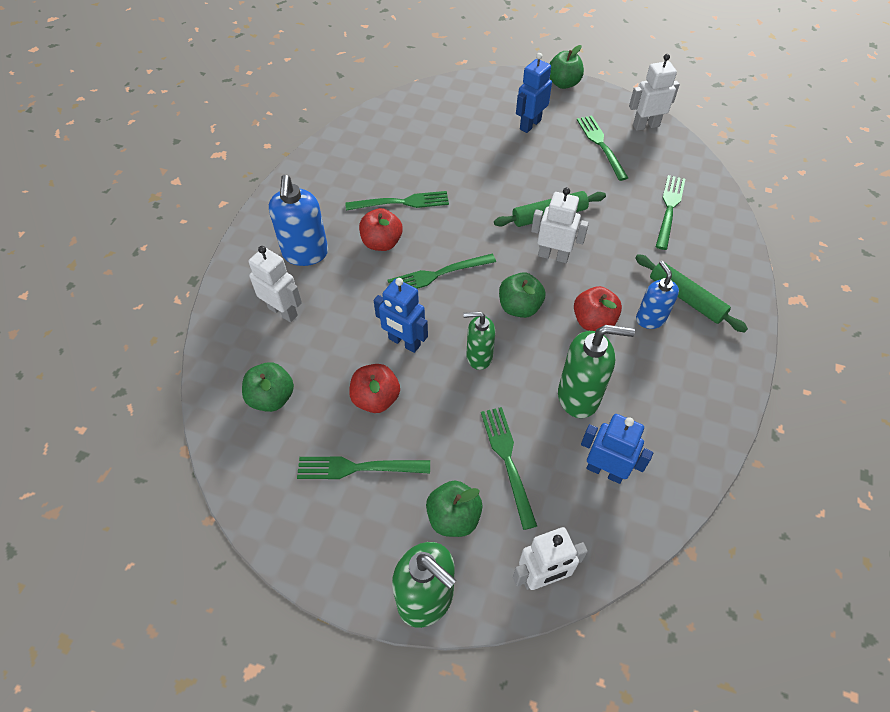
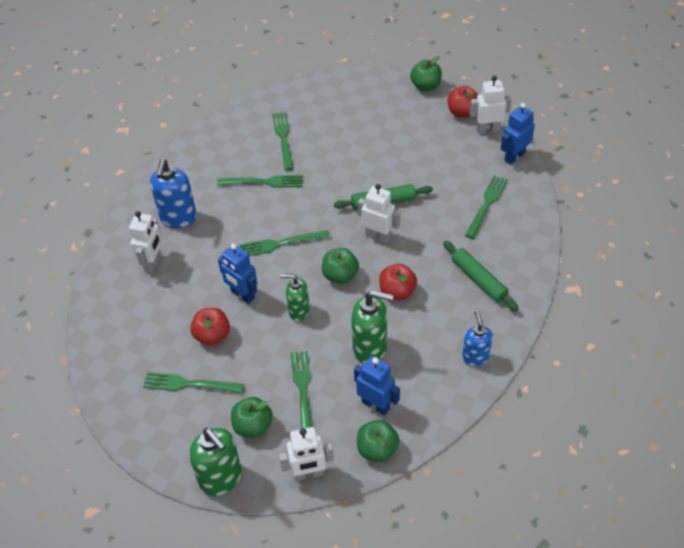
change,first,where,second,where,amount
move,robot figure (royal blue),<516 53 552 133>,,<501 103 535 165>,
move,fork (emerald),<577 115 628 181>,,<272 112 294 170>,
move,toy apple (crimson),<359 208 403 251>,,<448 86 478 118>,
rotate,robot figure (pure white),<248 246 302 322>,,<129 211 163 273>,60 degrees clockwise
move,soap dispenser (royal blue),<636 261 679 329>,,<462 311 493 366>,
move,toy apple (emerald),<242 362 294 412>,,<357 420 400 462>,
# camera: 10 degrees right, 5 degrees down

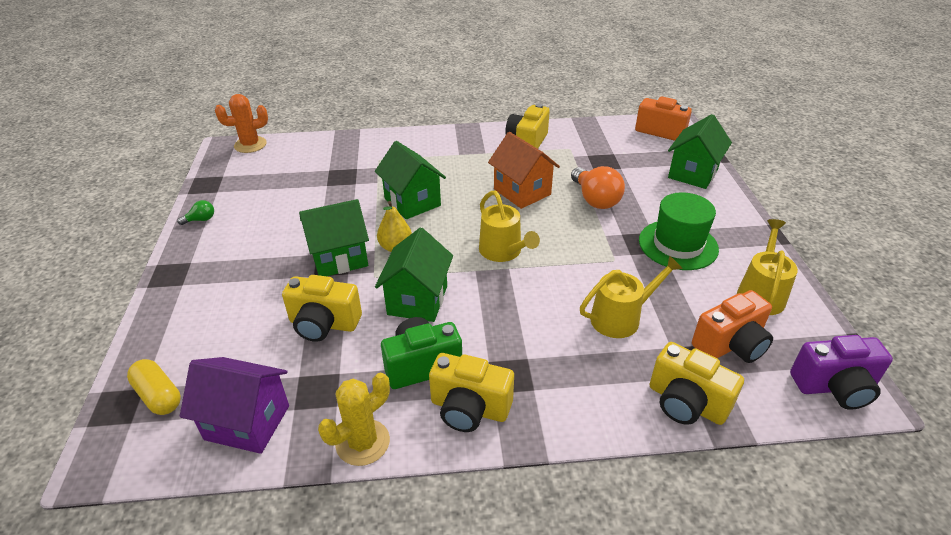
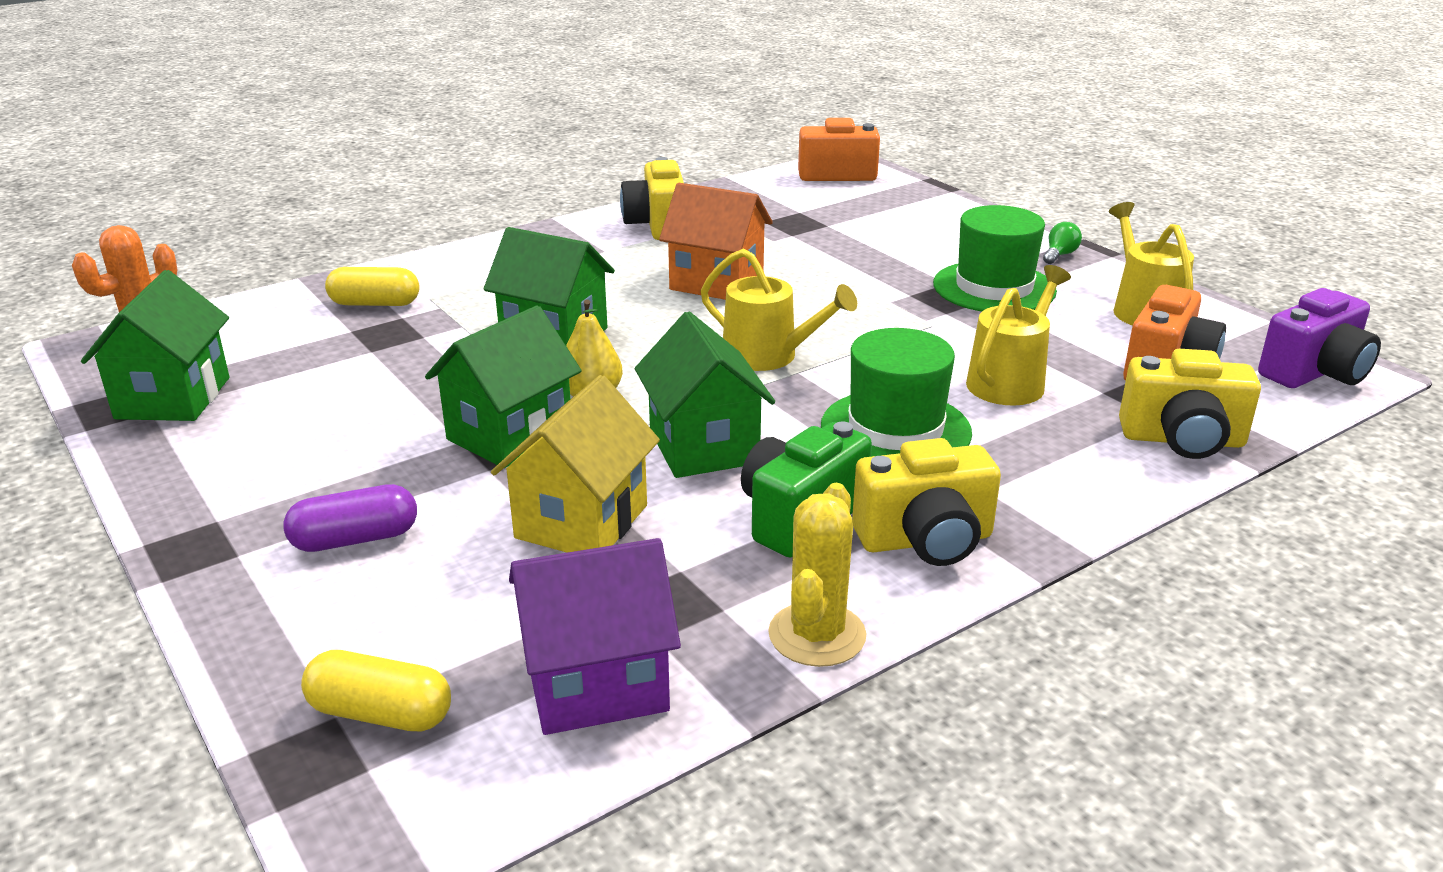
change,first,where,second,where,amount
move,toy house (emerald),<668 114 732 189>,,<81 270 229 421>,
delete,lightbulb (orange-coloured),<571 166 625 209>,,,
move,lightbulb (emerald),<177 200 214 225>,,<1043 222 1082 264>,
replace,camera (yellow),<282 275 362 342>,toy house (yellow),<491 375 660 553>,
insert,,,pill (yellow),<325 267 420 306>,
insert,,,tall hat (emerald),<821 328 972 457>,
insert,,,pill (royal purple),<283 484 417 552>,
# camera: 30 degrees left, 10 degrees down

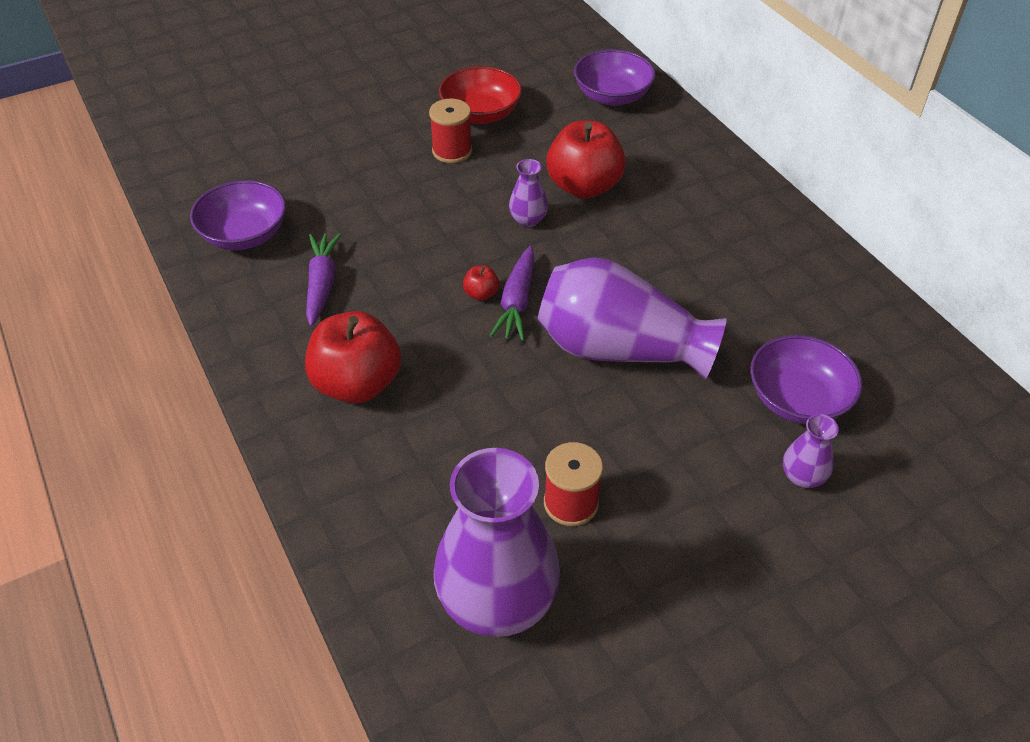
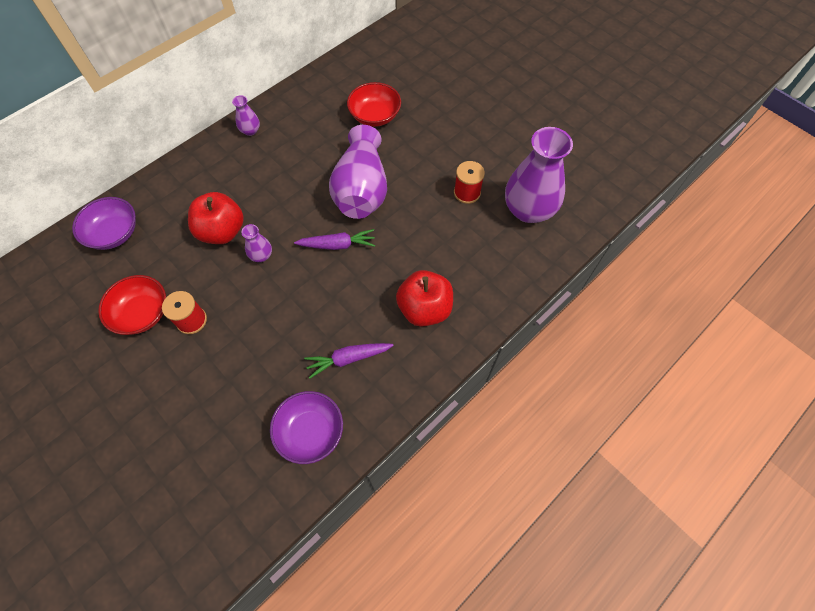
change,first,where,second,where,amount
delete,toy apple (crimson),<463 265 499 301>,,,
recolor,bowl (royal purple),<750 335 862 424>,bowl (crimson),<347 82 401 127>,
move,vase (royal purple),<783 414 839 488>,,<232 95 260 136>,
# camera: 105 degrees left, 15 degrees up

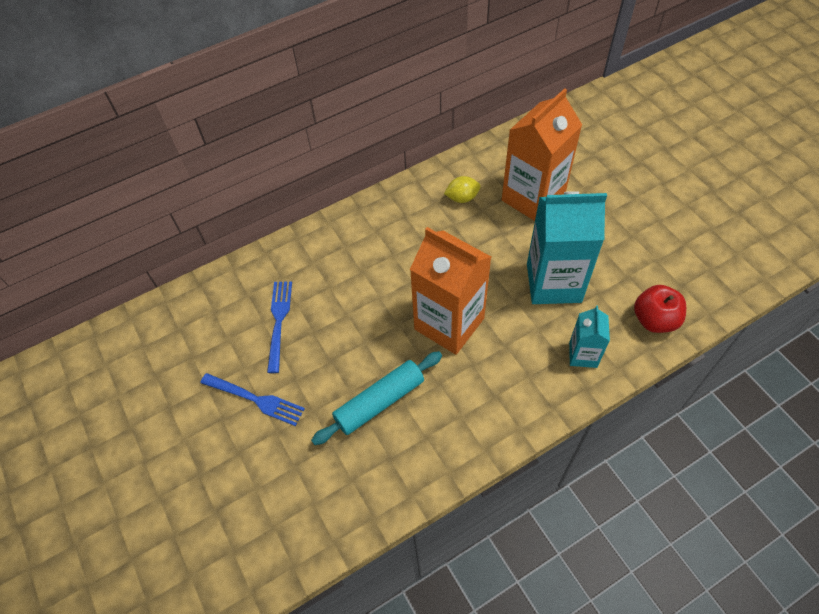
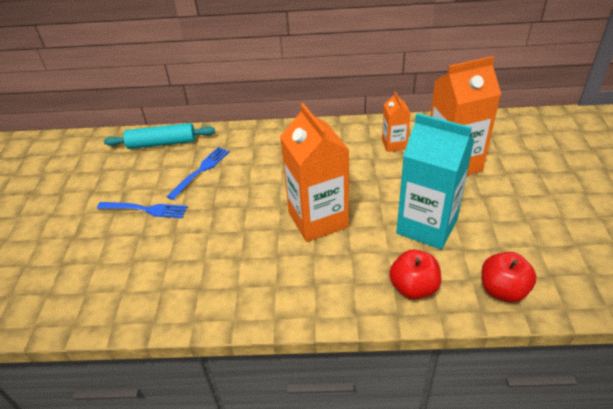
change,first,where,second,where,amount
replace,citrus fruit (yellow),<444 176 481 203>,milk carton (orange-coloured),<382 92 411 152>,
replace,milk carton (turquoise),<569 306 610 368>,toy apple (crimson),<389 250 441 300>,
move,rolling pin (turquoise),<311 351 442 445>,,<104 123 215 149>,
rotate,fork (royal blue),<200 373 305 426>,,<97 202 187 218>,45 degrees counterclockwise
# camera: 30 degrees right, 15 degrees down

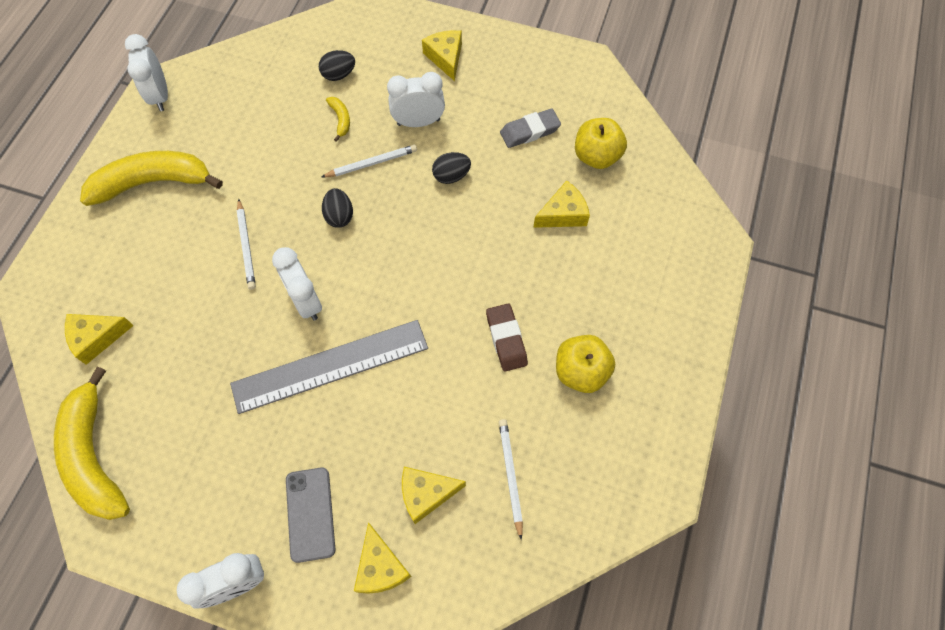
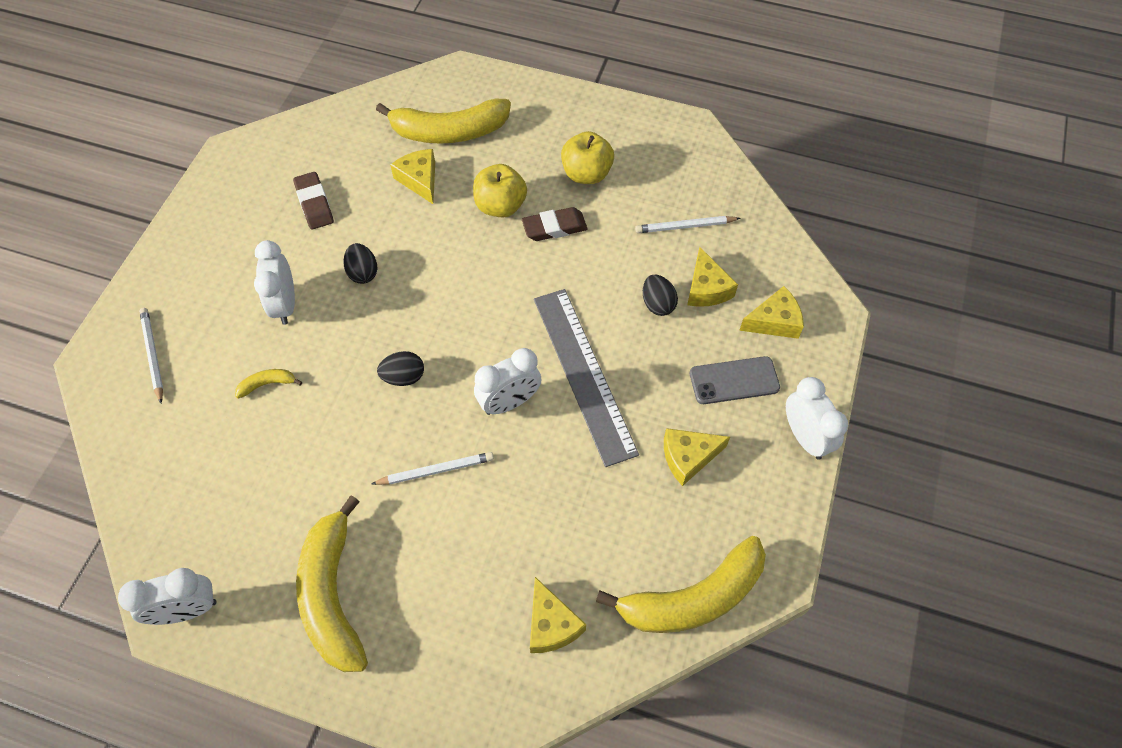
change,first,where,second,where,amount
move,piece of cheese (yellow),<422 30 462 81>,,<664 428 730 486>,
move,toy egg (jet-black),<319 50 355 81>,,<643 275 678 316>,
recolor,pencil eraser (gray),<500 109 561 148>,pencil eraser (brown),<293 172 334 230>,
move,toy apple (yellow),<575 118 627 169>,,<473 164 527 218>,
move,lead pencil (pure white),<321 145 417 177>,,<139 308 163 403>,
insert,,,banana (yellow),<376 99 511 144>,
# camera: 90 degrees left, 5 degrees down

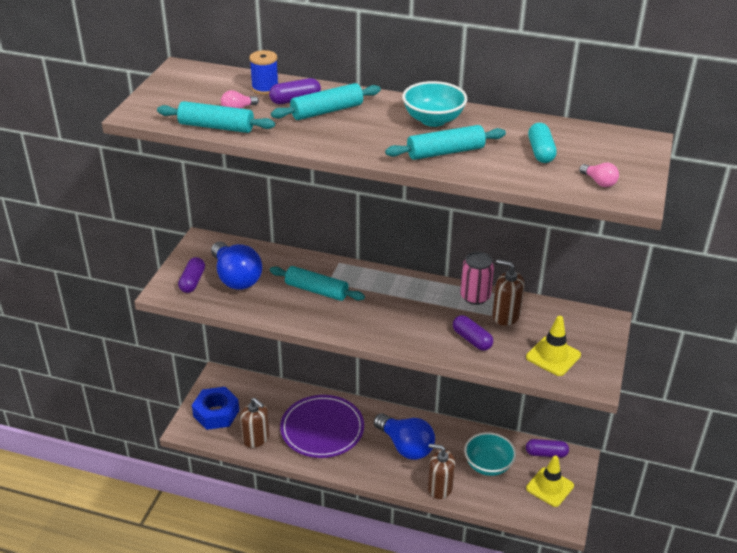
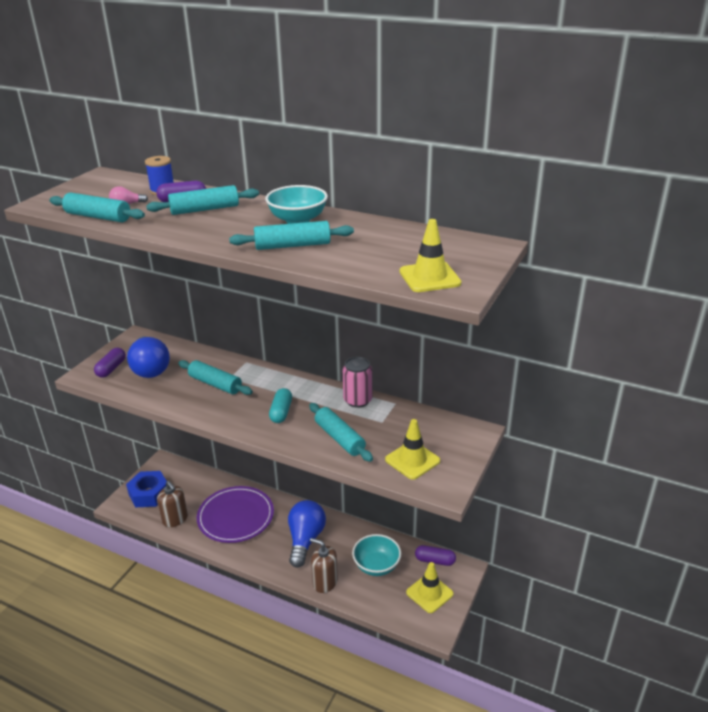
change,first,where,second,where,amount
move,pill (turquoise),<528 123 557 163>,,<269 388 292 423>,
replace,lightbulb (pink),<579 163 619 187>,traffic cone (yellow),<400 219 461 292>,
delete,soap dispenser (brown),<492 259 525 326>,,,
replace,pill (royal purple),<453 315 493 351>,rolling pin (turquoise),<309 403 373 462>,
rotate,lightbulb (royal blue),<374 413 435 460>,,<288 500 326 568>,135 degrees counterclockwise
# camera: 10 degrees right, 5 degrees down

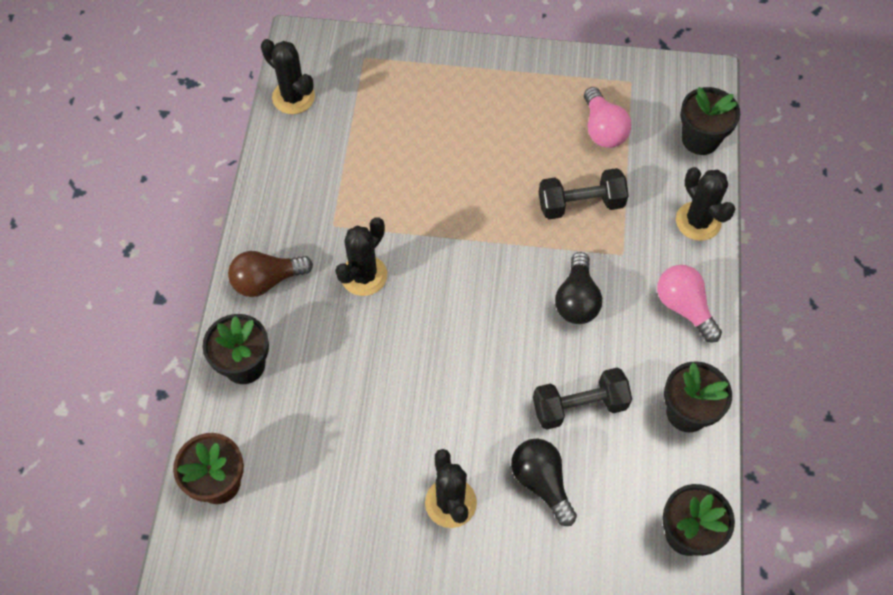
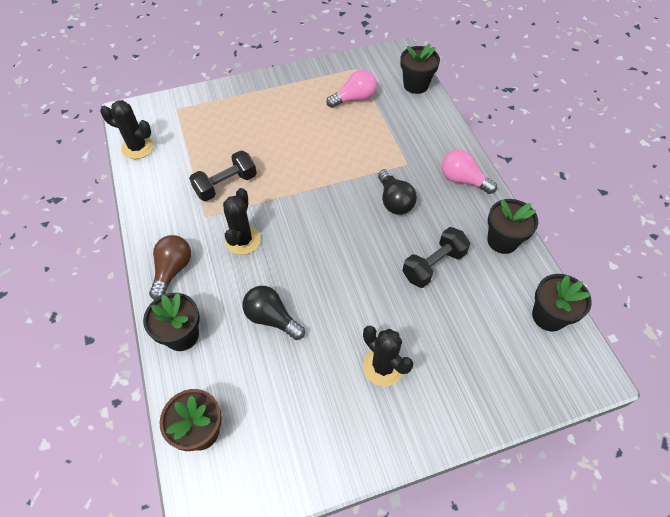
change,first,where,second,where,amount
rotate,lightbulb (pink),<584 87 631 148>,,<326 70 377 108>,75 degrees counterclockwise
delete,saguaro cactus (jet-black),<676 167 736 241>,,,
move,dumbbell (jet-black),<539 168 629 219>,,<189 150 257 201>,
rotate,lightbulb (brown),<228 251 313 297>,,<149 235 191 300>,150 degrees clockwise
move,lightbulb (jet-black),<511 439 577 526>,,<243 286 305 340>,
# camera: 25 degrees left, 5 degrees down

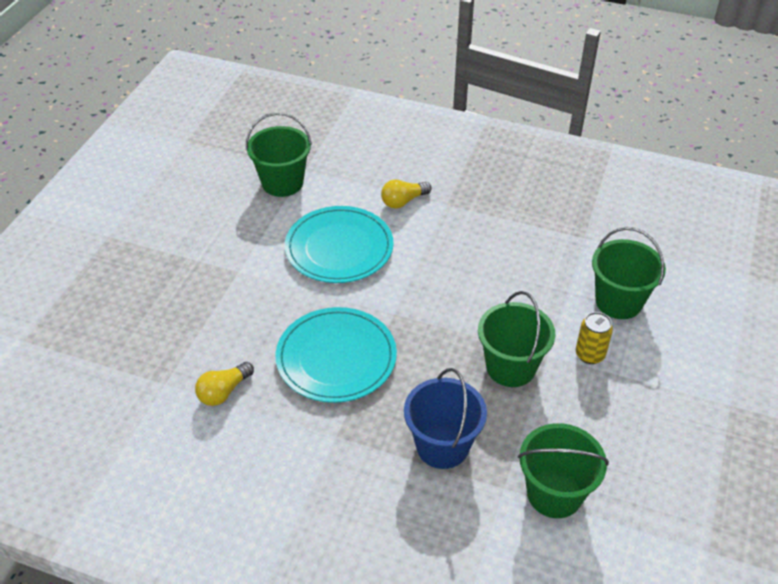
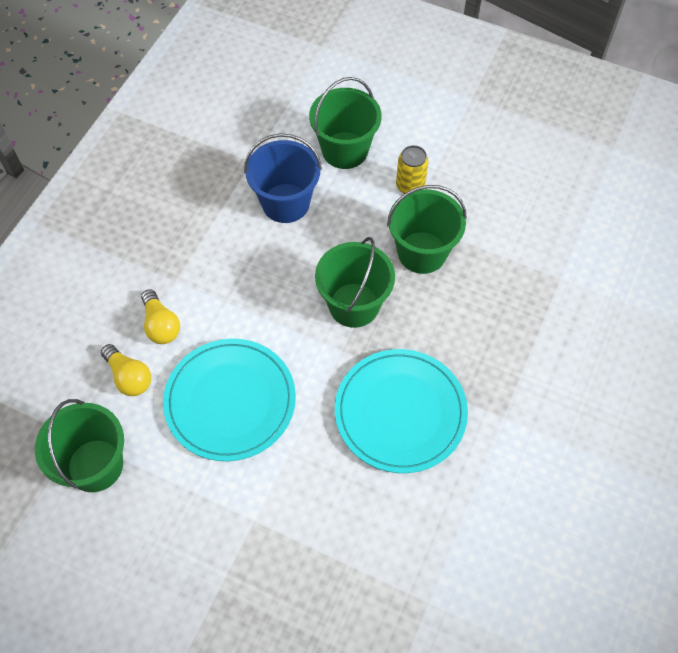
change,first,where,second,where,amount
move,lightbulb (yellow),<195 362 254 406>,,<101 344 151 396>,
move,bucket (royal blue),<404 368 487 469>,,<244 133 322 223>,
move,bucket (emerald),<518 423 609 518>,,<315 237 395 328>,
# camera: 85 degrees left, 15 degrees up

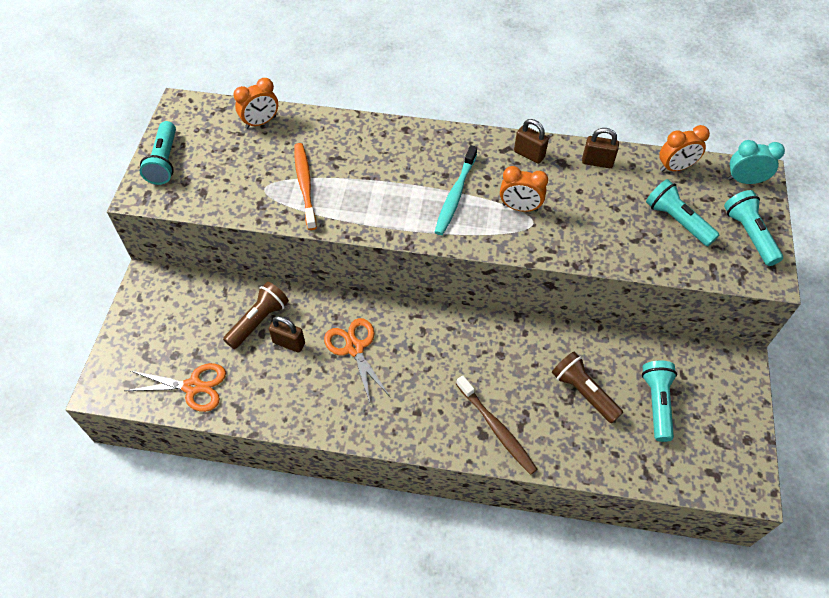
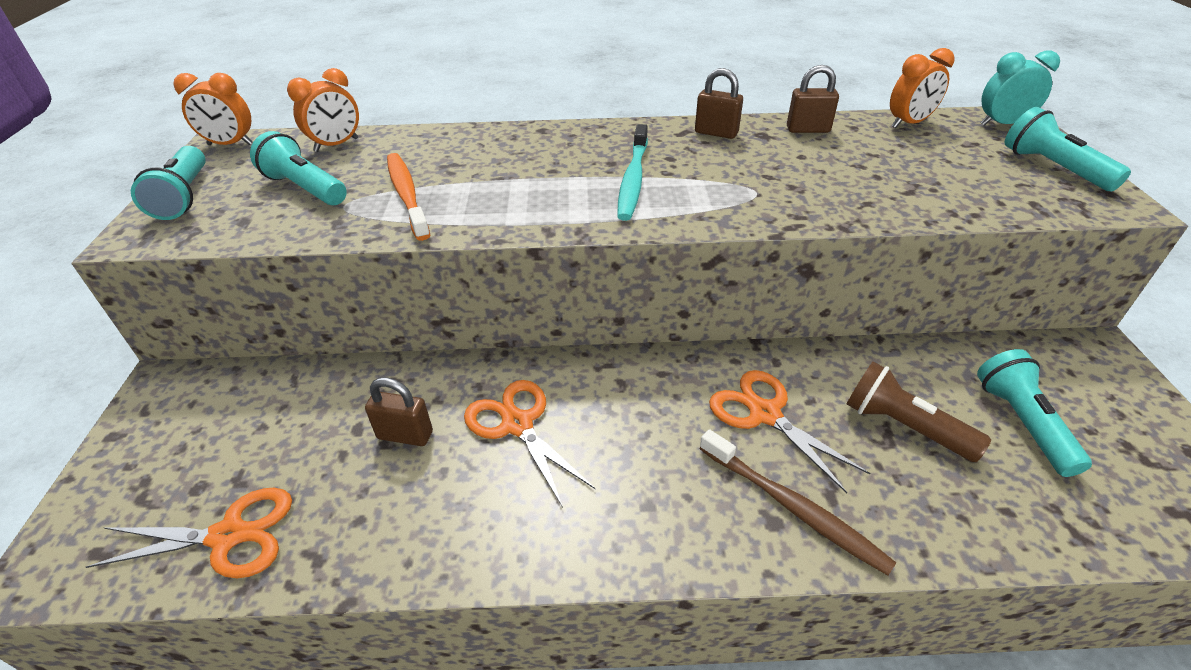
change,first,where,second,where,amount
move,alarm clock (orange-coloured),<500 166 548 212>,,<173 73 253 145>,
move,torch (turquoise),<646 179 719 246>,,<250 131 347 205>,
delete,torch (brown),<223 282 289 349>,,,
insert,,,shears (orange-coloured),<709 370 870 493>,
# camera: 10 degrees left, 15 degrees down

